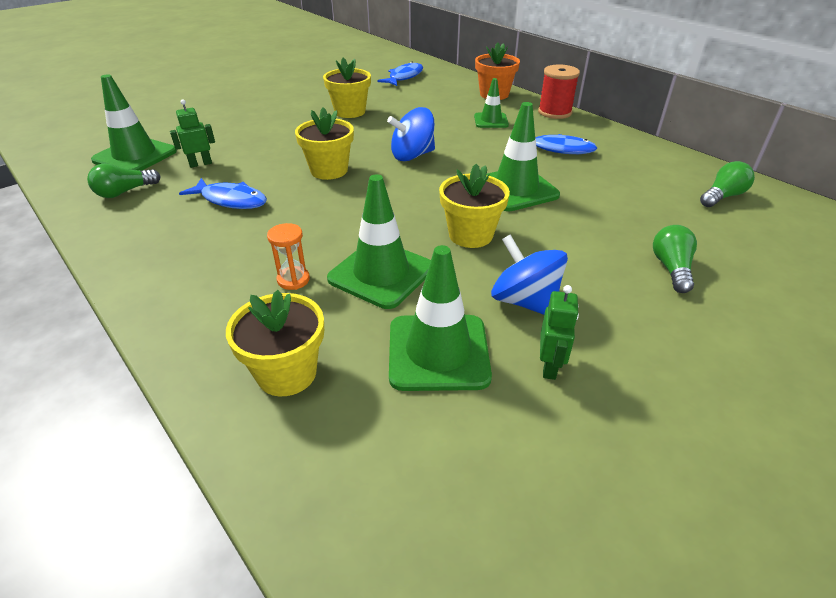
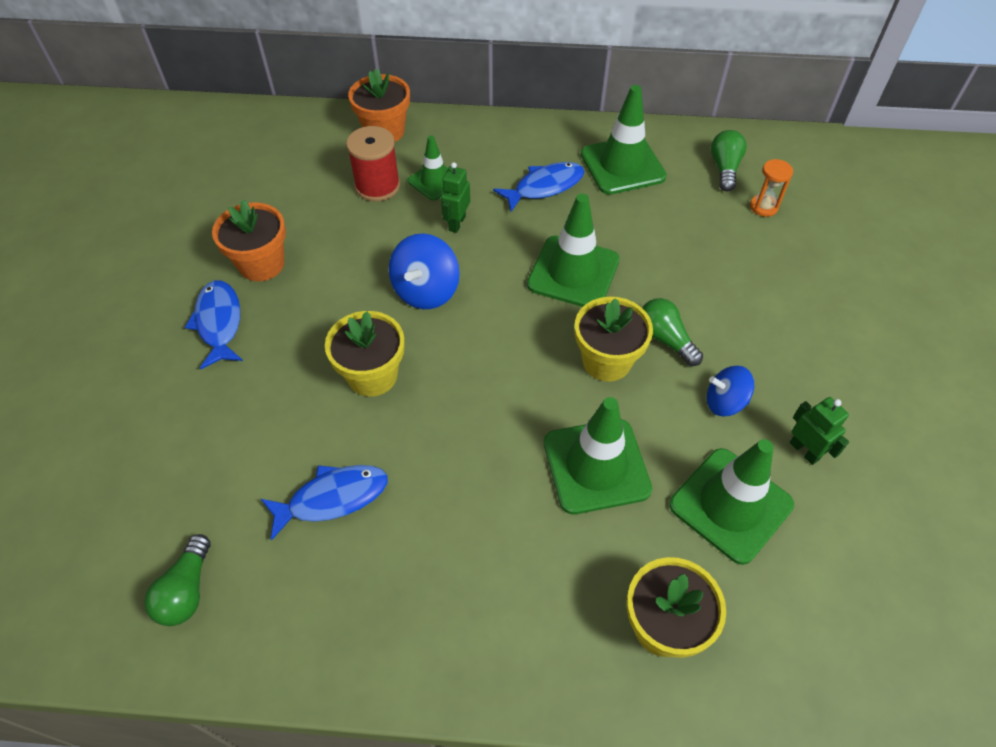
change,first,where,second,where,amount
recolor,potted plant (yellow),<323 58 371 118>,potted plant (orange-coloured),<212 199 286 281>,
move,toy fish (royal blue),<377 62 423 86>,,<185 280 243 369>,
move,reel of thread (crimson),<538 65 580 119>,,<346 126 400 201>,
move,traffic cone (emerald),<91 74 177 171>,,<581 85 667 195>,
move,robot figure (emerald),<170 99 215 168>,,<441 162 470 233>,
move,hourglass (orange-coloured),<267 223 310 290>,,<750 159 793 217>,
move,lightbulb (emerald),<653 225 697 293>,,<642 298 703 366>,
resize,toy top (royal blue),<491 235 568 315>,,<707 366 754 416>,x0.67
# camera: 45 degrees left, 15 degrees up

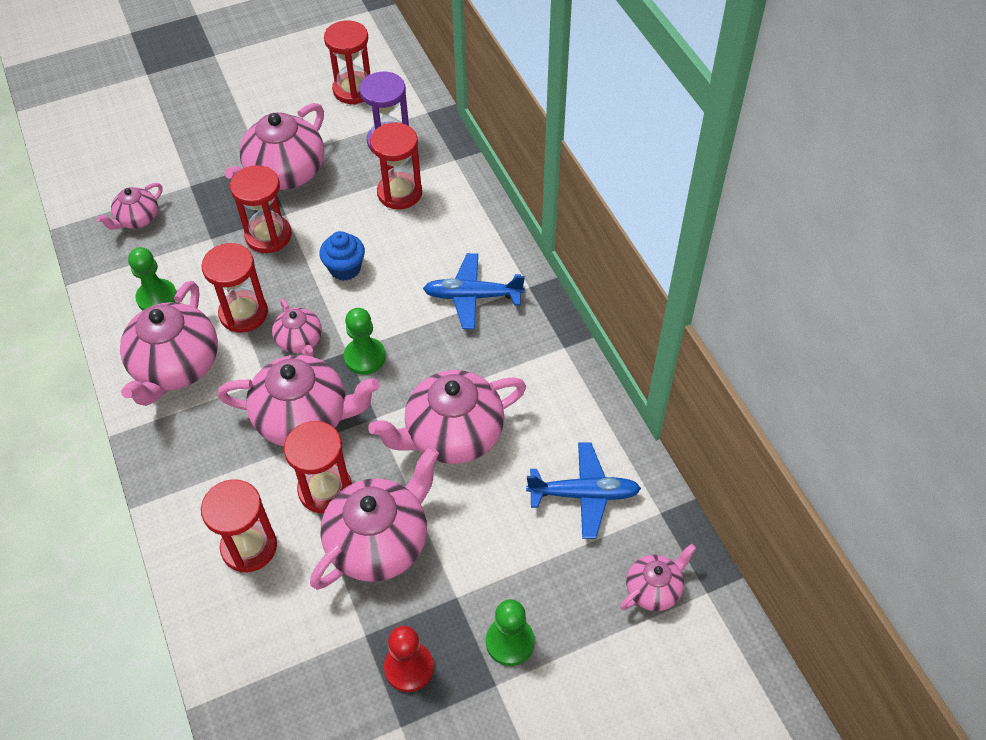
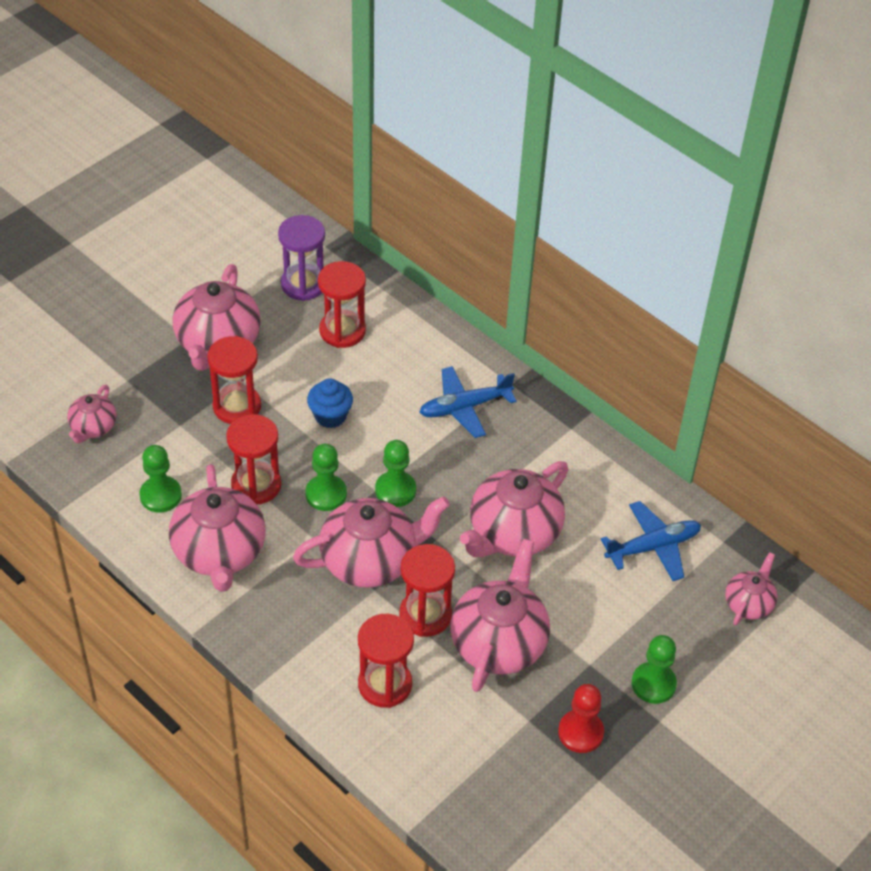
change,first,where,second,where,amount
delete,hourglass (crimson),<324 20 370 104>,,,
replace,china teapot (pink),<272 299 322 357>,chess pawn (emerald),<305 444 347 511>,
# camera: 25 degrees left, 5 degrees down

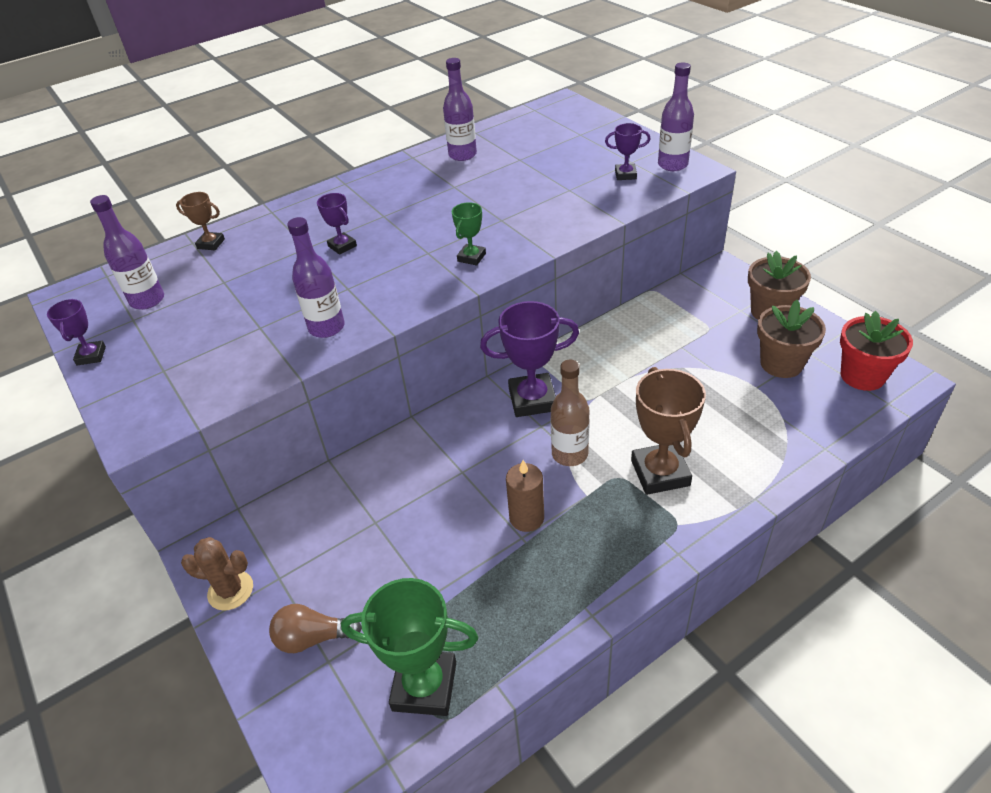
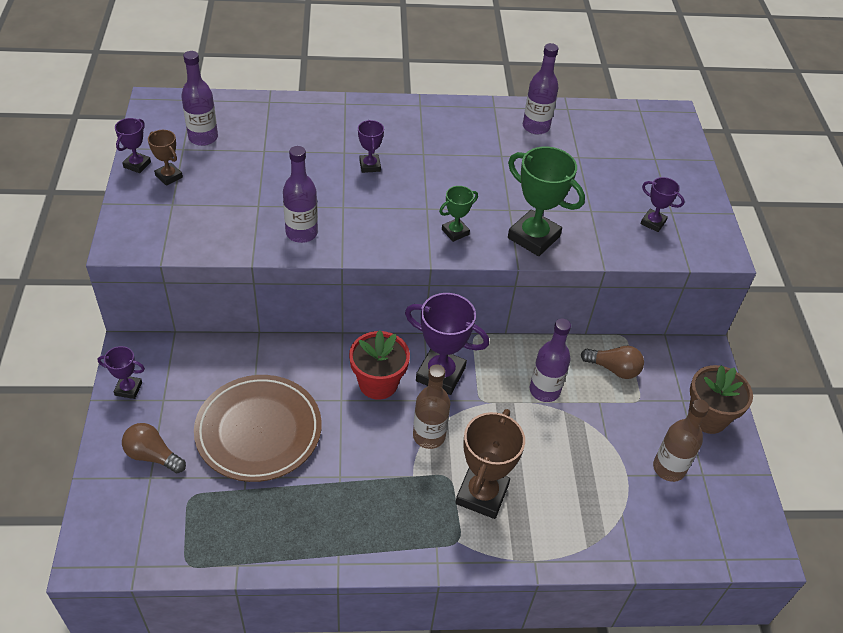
change,first,where,second,where,amount
move,flask (royal purple),<658 62 694 171>,,<530 319 571 402>,
move,prize cup (brown),<176 192 225 250>,,<148 130 183 186>,
replace,potted plant (brown),<757 300 826 378>,flask (brown),<653 399 709 482>,
move,potted plant (crimson),<840 311 913 391>,,<349 330 410 400>,
delete,candle (brown),<506 460 544 532>,,,
replace,saguaro cactus (brown),<181 537 253 611>,prize cup (royal purple),<98 346 145 399>,
move,prize cup (emerald),<341 578 478 716>,,<508 146 585 256>,
insert,,,lightbulb (brown),<581 346 644 379>,
insert,,,plate (brown),<194 375 322 482>,
# camera: 25 degrees right, 5 degrees up

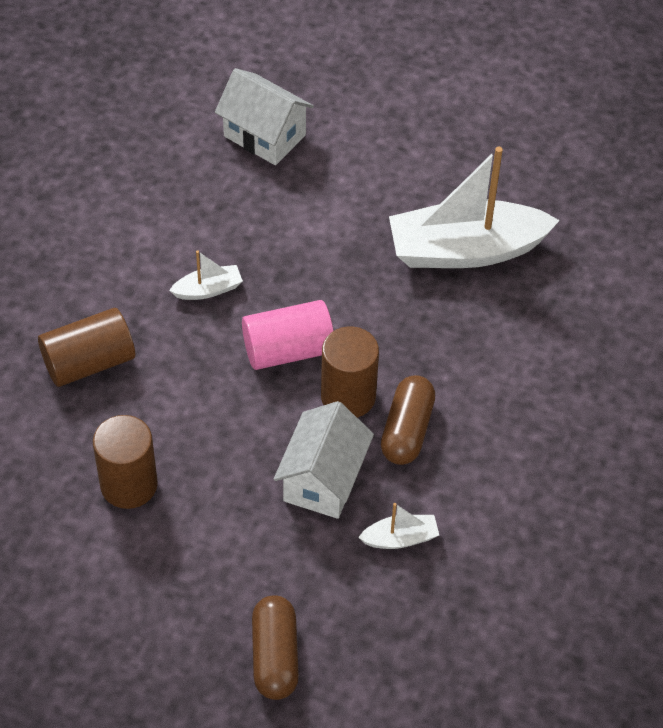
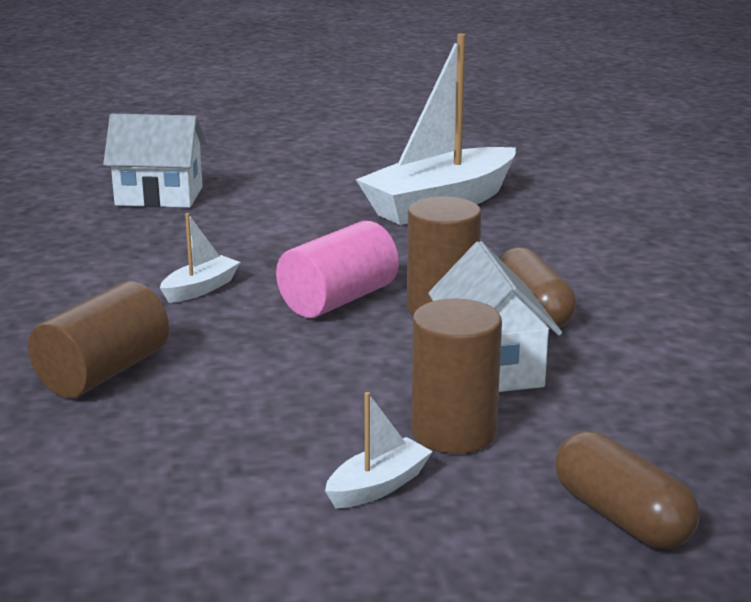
change,first,where,second,where,amount
move,solid cylinder (brown),<93 415 158 509>,,<411 299 502 454>,
move,toy boat (pure white),<358 503 439 549>,,<325 392 433 508>,
# camera: 30 degrees left, 30 degrees down

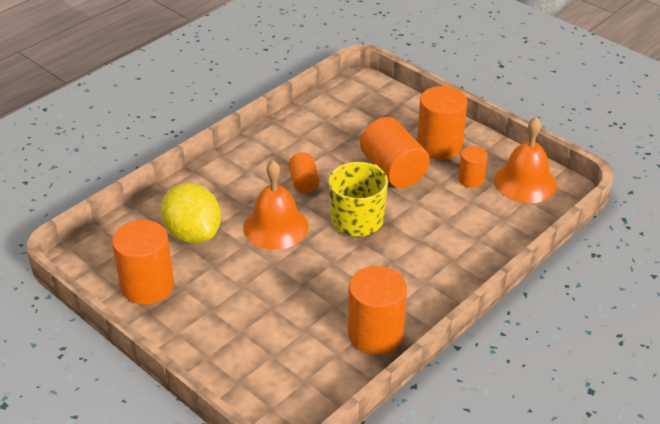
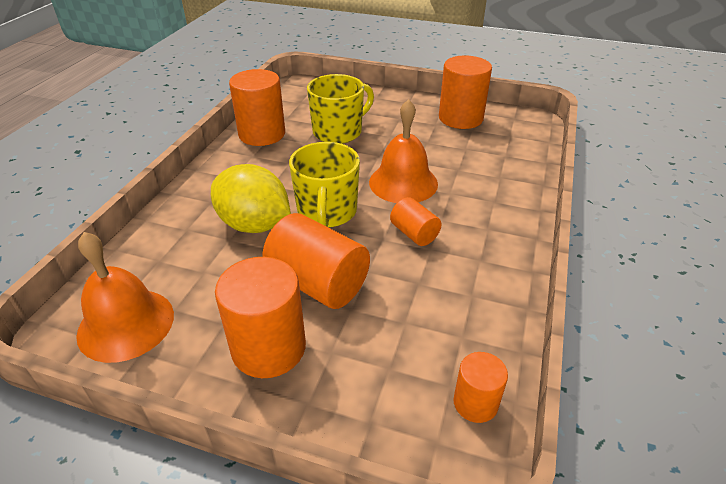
change,first,where,second,where,amount
move,solid cylinder (orange-coloured),<458 146 488 188>,,<453 352 508 423>,
move,citrus fruit (yellow),<161 183 221 244>,,<211 164 291 233>,
insert,,,tea mug (yellow),<307 74 374 144>,
# camera: 155 degrees right, 0 degrees up

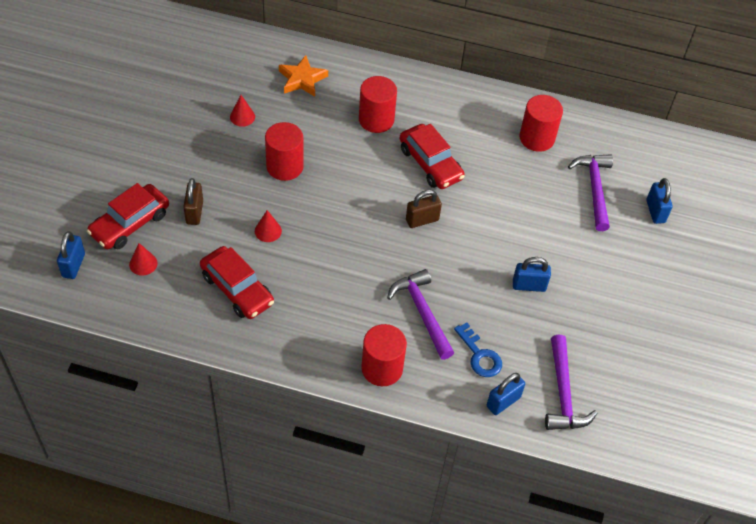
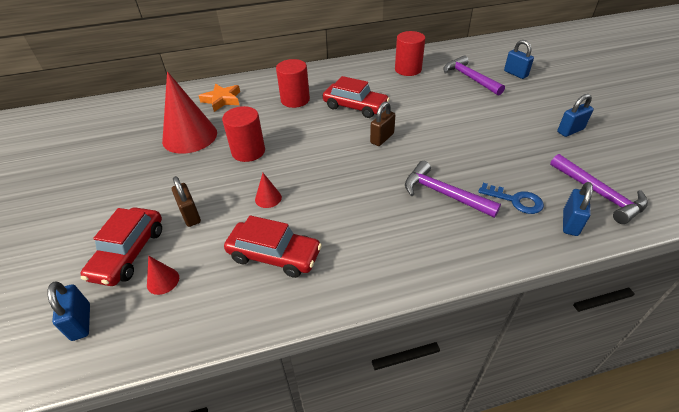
change,first,where,second,where,amount
resize,cone shape (crimson),<230 95 255 127>,,<162 71 217 154>,x2.40
move,small lock (royal blue),<513 257 551 292>,,<557 94 594 137>,
delete,solid cylinder (crimson),<361 324 407 386>,,,
# camera: 25 degrees left, 10 degrees down

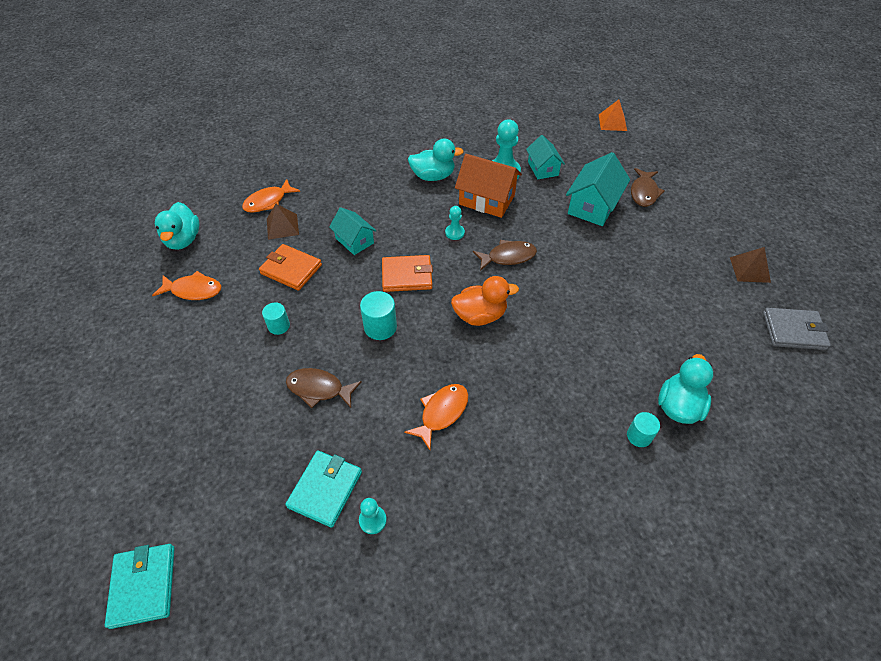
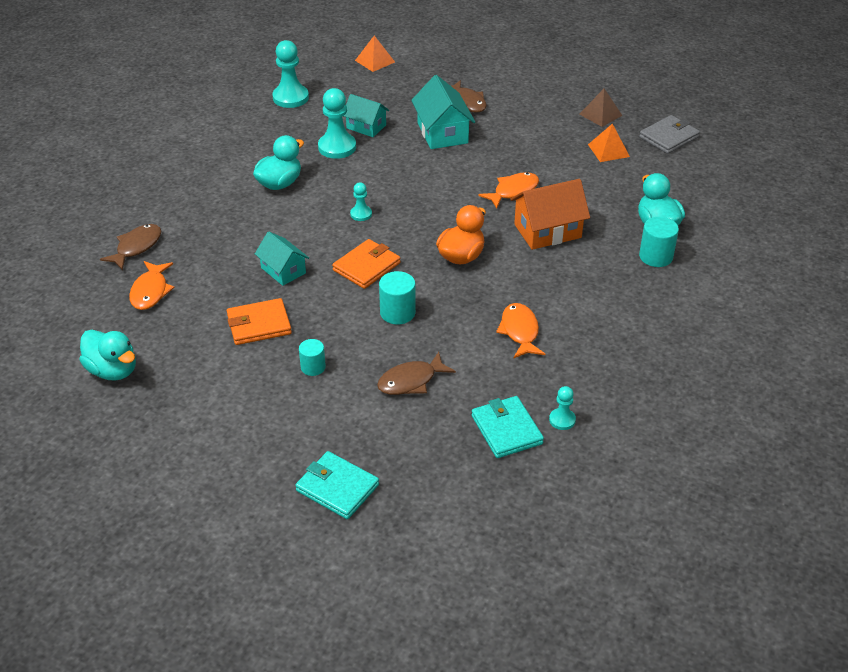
change,first,where,second,where,amount
move,toy house (orange-coloured),<455 154 522 218>,,<510 179 590 250>,
delete,pyramid (brown),<267 204 299 240>,,,
rotate,toy house (turquoise),<329 207 377 255>,,<255 232 309 286>,45 degrees clockwise
move,toy fish (brown),<473 240 537 271>,,<100 224 161 270>,
move,toy fish (orange-coloured),<152 271 221 300>,,<478 172 539 208>,
resize,solid cylinder (turquoise),<627 412 660 447>,,<639 217 679 267>,x1.50
move,card wallet (turquoise),<105 544 175 629>,,<295 451 379 519>,
insert,,,chess pawn (turquoise),<272 40 309 108>,
insert,,,pyramid (orange-coloured),<588 123 630 162>,
# camera: 45 degrees left, 10 degrees down

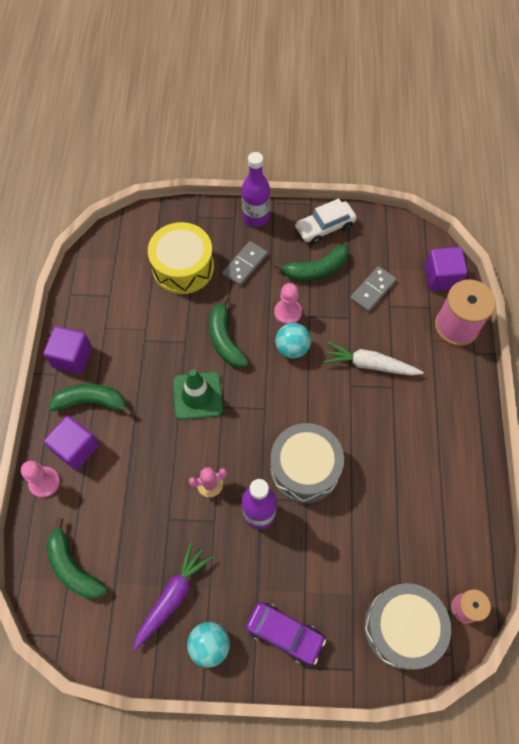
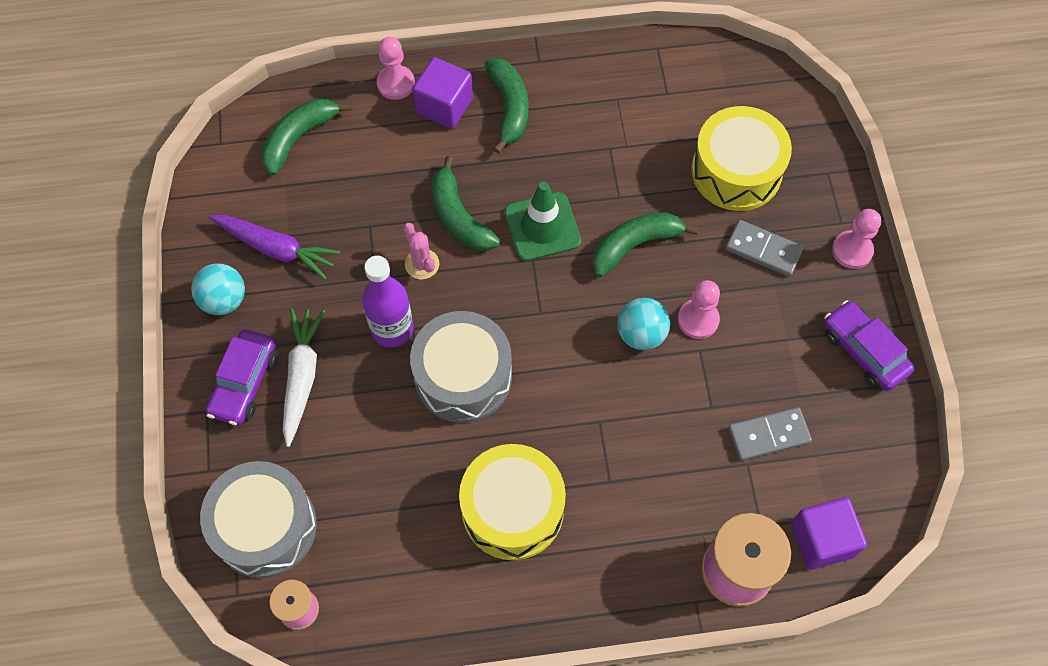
change,first,where,second,where,amount
replace,flask (royal purple),<242 152 270 227>,chess pawn (pink),<832 209 881 269>,
recolor,car (pure white),<295 198 357 245>,car (royal purple),<824 300 914 391>,
move,banana (emerald),<274 244 348 281>,,<432 156 500 251>,
rotate,domino tile (gray),<350 266 397 312>,,<728 407 812 461>,45 degrees counterclockwise
delete,solid cube (royal purple),<43 326 92 374>,,,
move,root vegetable (pure white),<323 342 424 376>,,<283 308 325 447>,
insert,,,drum (yellow),<459 444 566 560>,
# camera: 80 degrees right, 0 degrees up

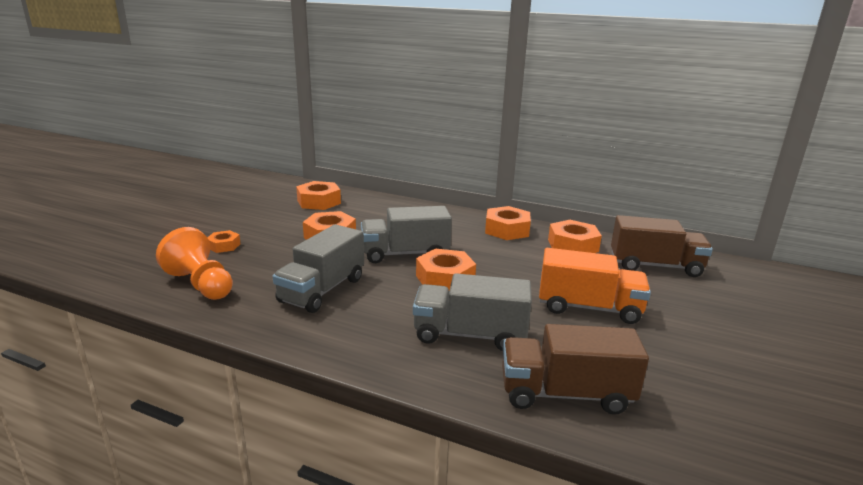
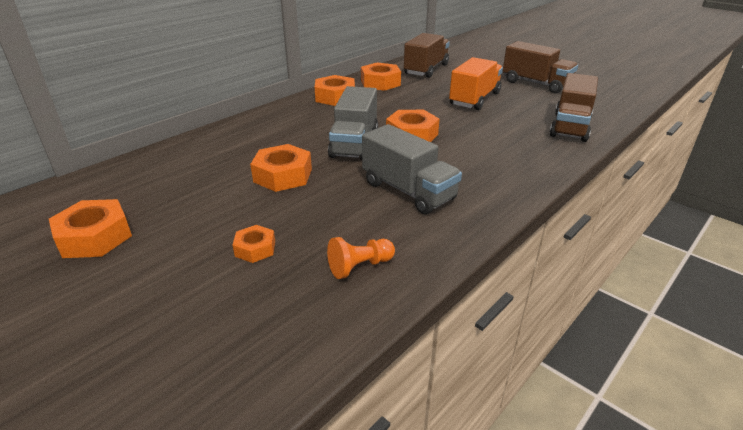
change,first,where,second,where,amount
move,hex nut (orange-coloured),<296 181 341 210>,,<49 199 132 258>,
resize,chess pawn (orange-coloured),<156 227 233 300>,,<327 237 395 279>,x0.61
delete,toy truck (gray),<413 273 532 351>,,,
insert,,,toy truck (brown),<503 41 578 93>,
# camera: 70 degrees left, 10 degrees up

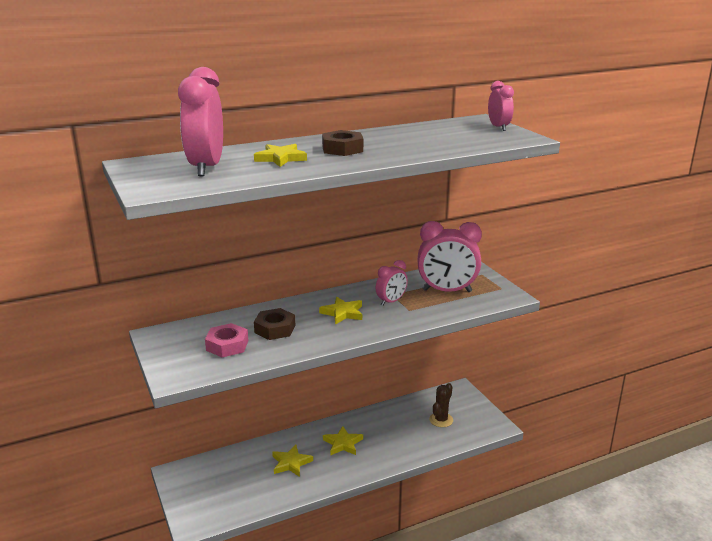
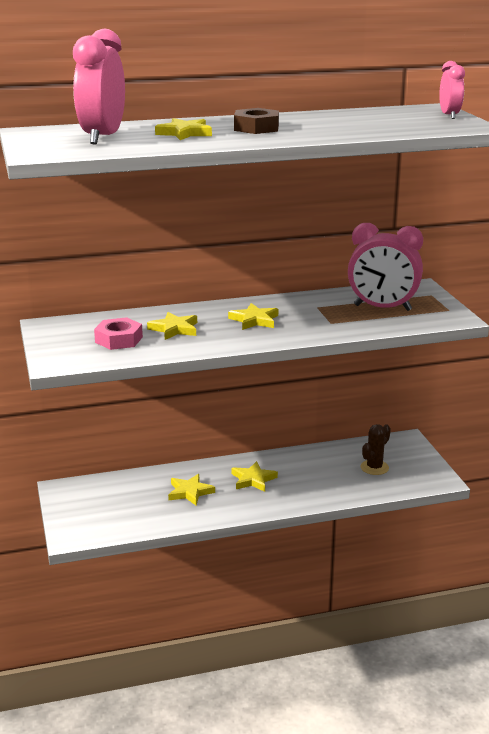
change,first,where,second,where,amount
delete,alarm clock (pink),<376 260 408 306>,,,
replace,hex nut (brown),<254 308 296 340>,five-pointed star (yellow),<147 312 197 340>,
# camera: 10 degrees right, 0 degrees up

